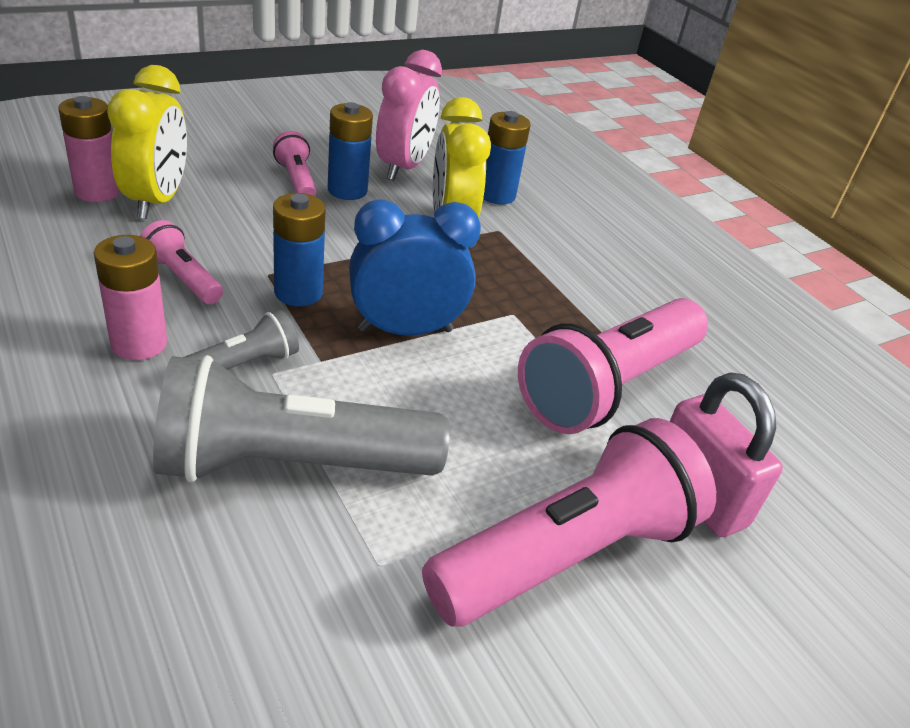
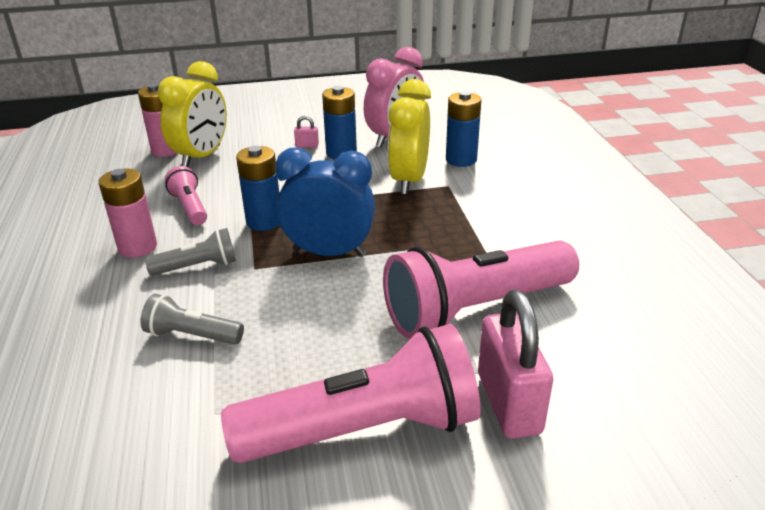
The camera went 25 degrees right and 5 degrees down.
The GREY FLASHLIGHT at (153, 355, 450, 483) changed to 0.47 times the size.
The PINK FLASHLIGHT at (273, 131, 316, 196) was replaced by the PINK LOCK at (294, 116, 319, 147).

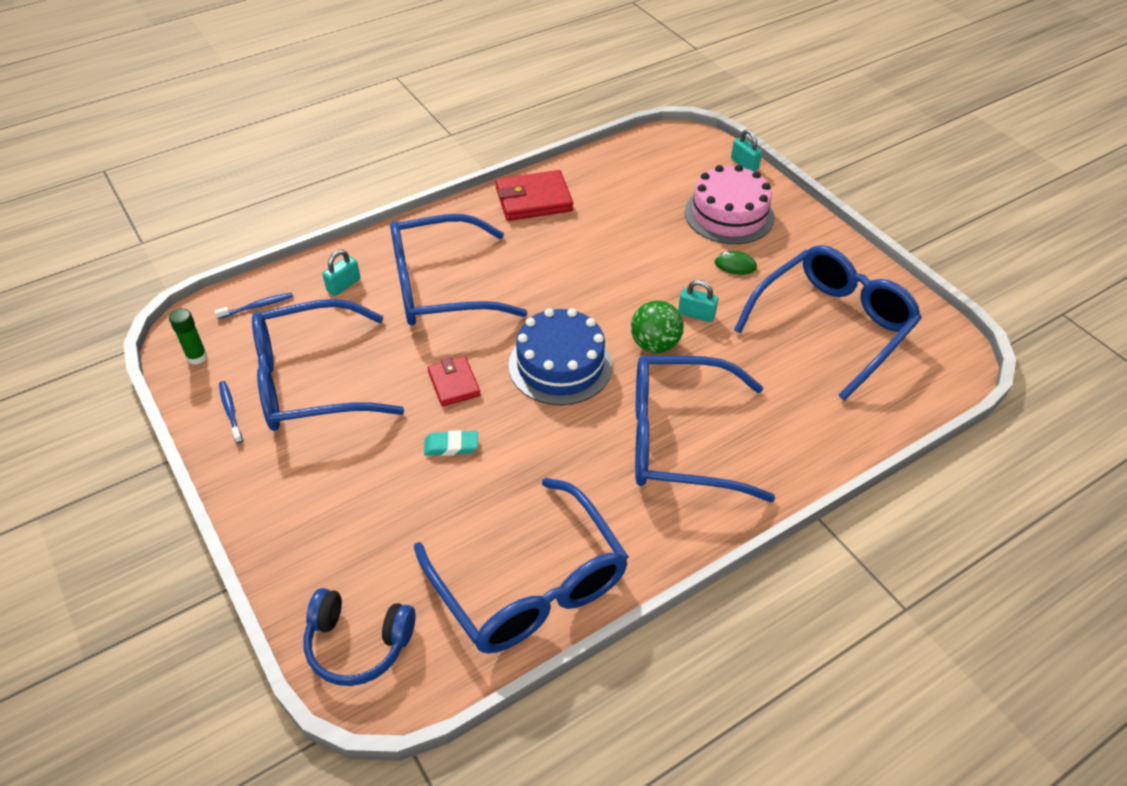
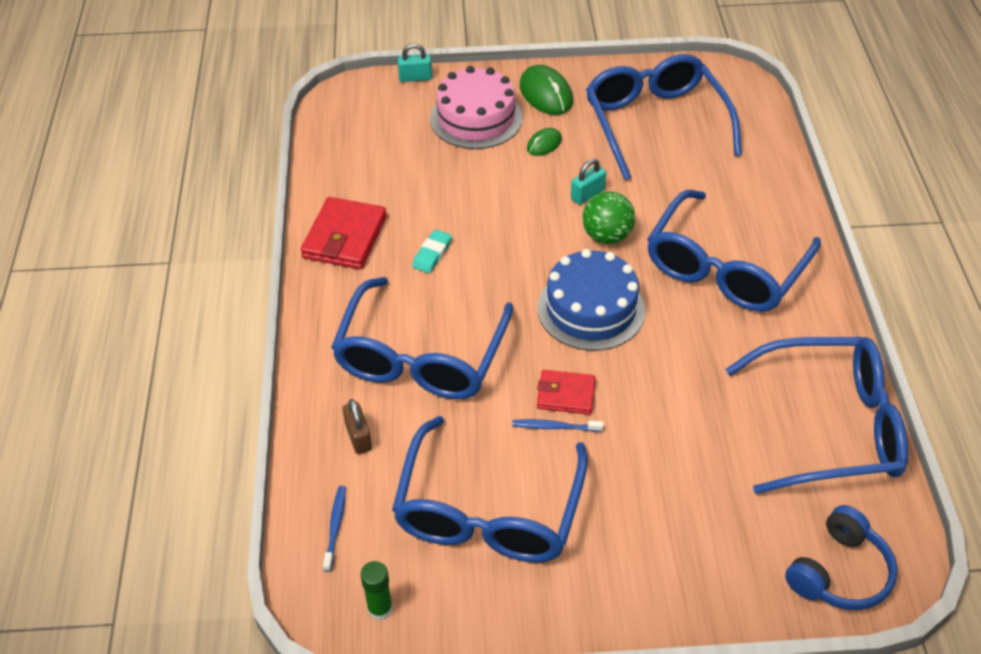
The camera went 60 degrees left and 0 degrees up.
The ROYAL BLUE TOOTHBRUSH moved from (219, 381, 243, 443) to (512, 419, 604, 432).
The AQUA LOCK at (322, 250, 361, 296) became the BROWN LOCK at (343, 399, 372, 454).
The AQUA GUM ERASER moved from (424, 430, 478, 456) to (412, 230, 452, 273).
The GREEN COMPUTER MOUSE at (520, 65, 573, 115) appeared.

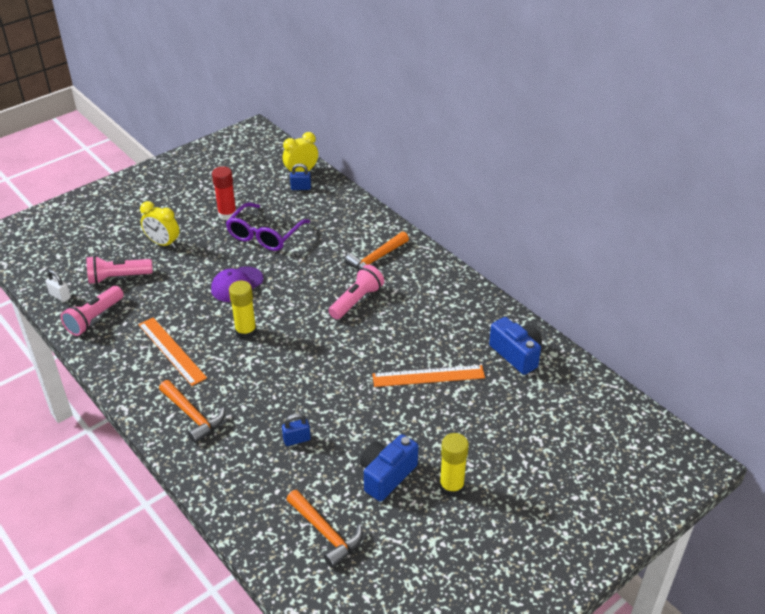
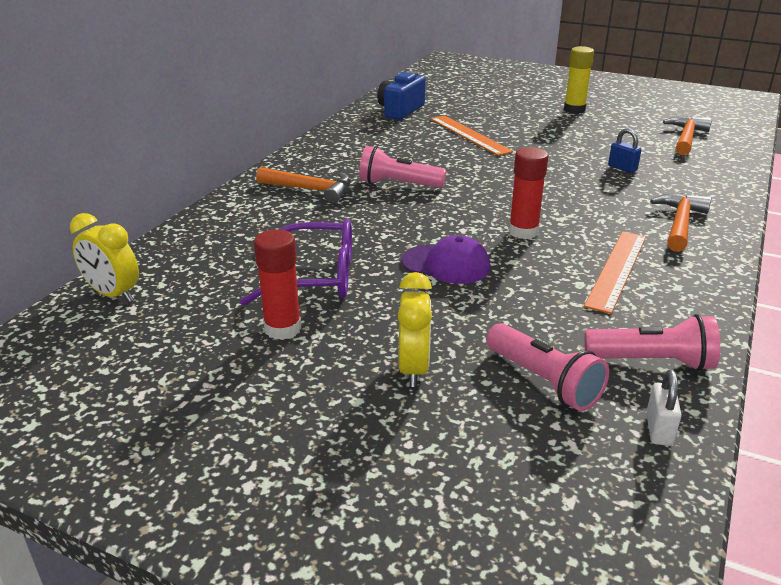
The camera went 115 degrees left and 10 degrees down.
The BRIGHT YELLOW GLUE at (229, 281, 257, 340) became the CRIMSON GLUE at (509, 147, 548, 239).
The ROYAL BLUE LOCK at (290, 163, 311, 190) disappeared.
The ROYAL BLUE PHOTO CAMERA at (360, 434, 418, 501) disappeared.

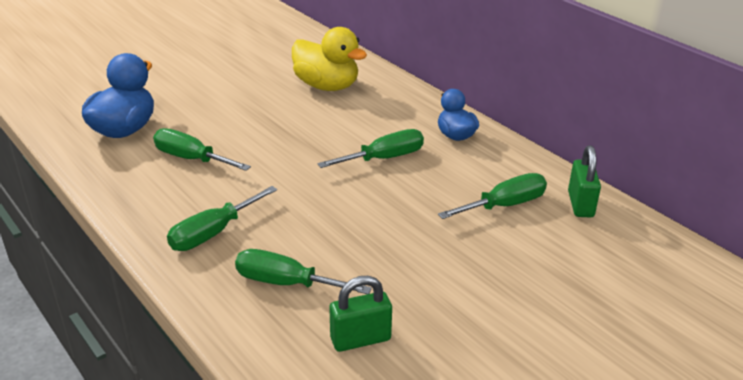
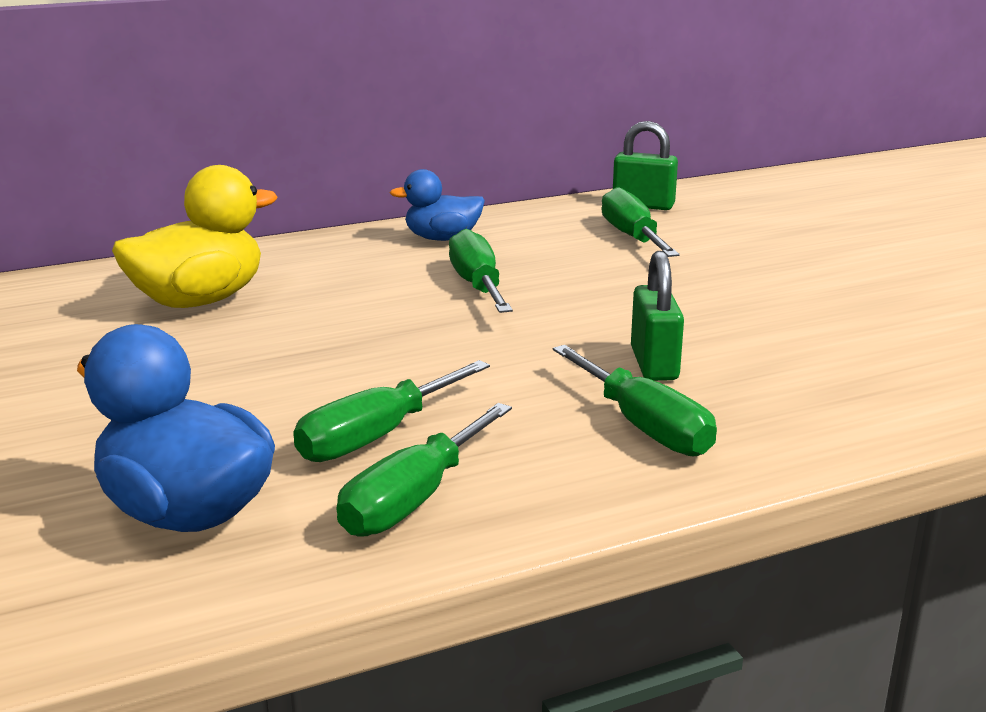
The camera went 75 degrees left and 10 degrees down.
The GREEN SCREWDRIVER moved from (235, 249, 372, 294) to (336, 403, 512, 537).
The GREEN LOCK moved from (329, 276, 392, 352) to (631, 251, 684, 381).

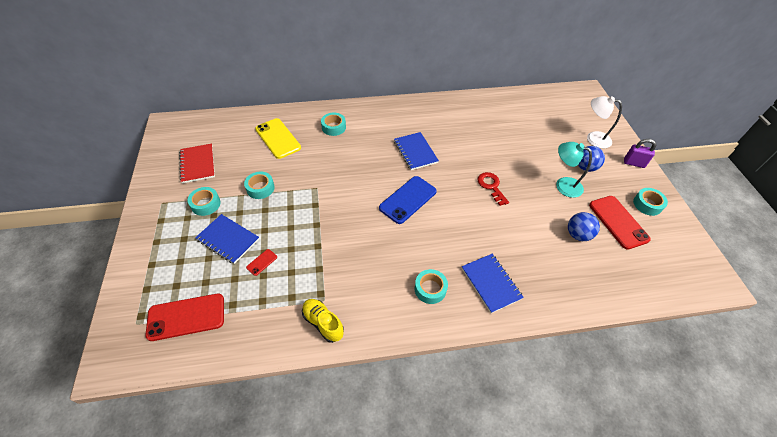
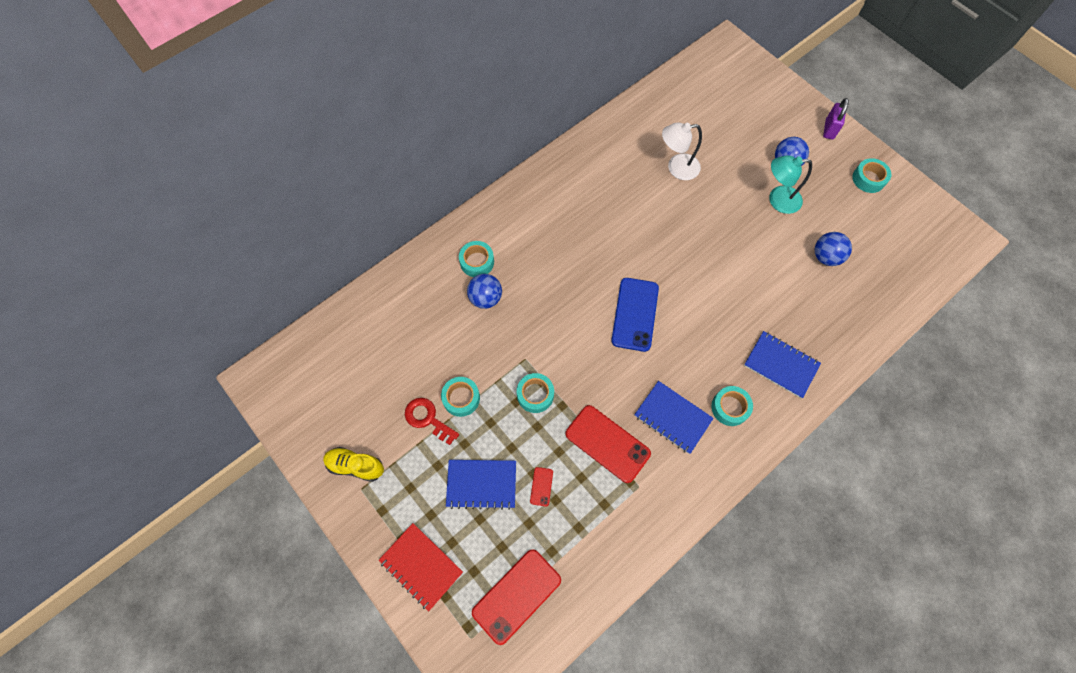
The camera went 30 degrees left and 15 degrees up.
The CRIMSON NOTEPAD moved from (179, 144, 215, 183) to (378, 523, 463, 611).
The AQUA TAPE moved from (187, 187, 221, 216) to (517, 373, 554, 413).
The BRIGHT YELLOW MOBILE PHONE at (255, 118, 301, 159) disappeared.
The BRIGHT YELLOW SHOE moved from (302, 299, 344, 343) to (323, 447, 384, 482).
The ROYAL BLUE NOTEPAD moved from (394, 132, 439, 170) to (634, 381, 714, 454).
The CRIMSON LATCHKEY moved from (477, 172, 509, 206) to (405, 398, 459, 445).
The PURE WHITE LAMP moved from (587, 96, 622, 149) to (662, 123, 702, 180).
The CRIMSON MOBILE PHONE moved from (589, 196, 651, 250) to (565, 405, 651, 483).
The VIOLET LOCK at (624, 139, 656, 168) turned 60 degrees counterclockwise.
The ROYAL BLUE SPHERE at (467, 274, 502, 309) appeared.

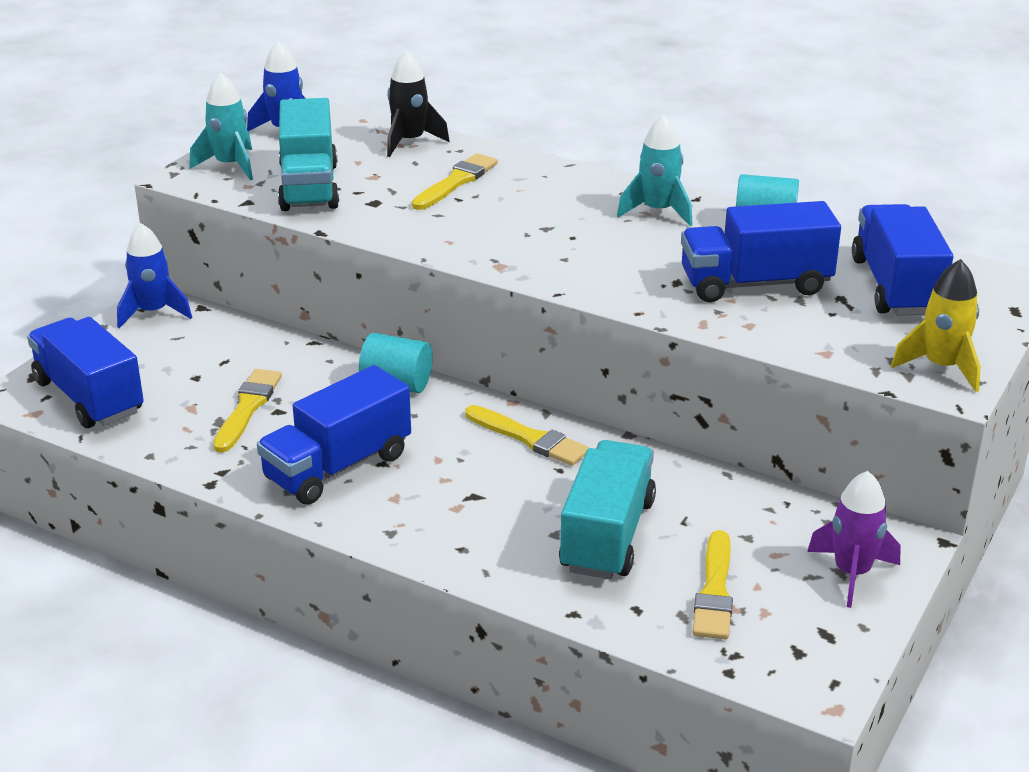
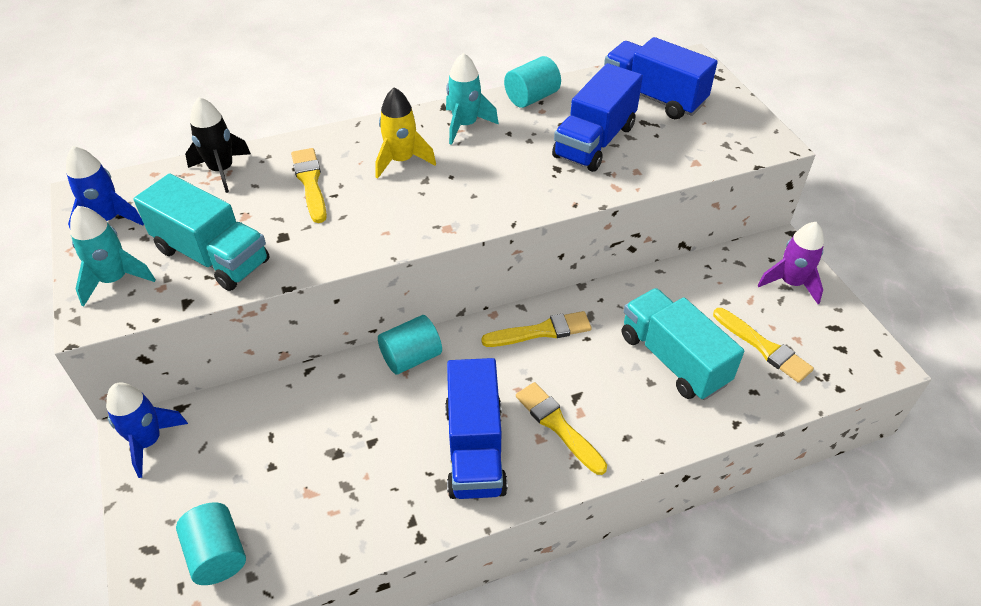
The camera went 50 degrees left and 15 degrees up.
The ROYAL BLUE TOY TRUCK at (27, 317, 144, 428) was replaced by the AQUA CYLINDER SHAPE at (176, 502, 246, 585).
The BRIGHT YELLOW BRUSH moved from (213, 369, 282, 453) to (516, 382, 607, 475).
The BRIGHT YELLOW ROCKET moved from (891, 259, 981, 392) to (375, 87, 436, 179).

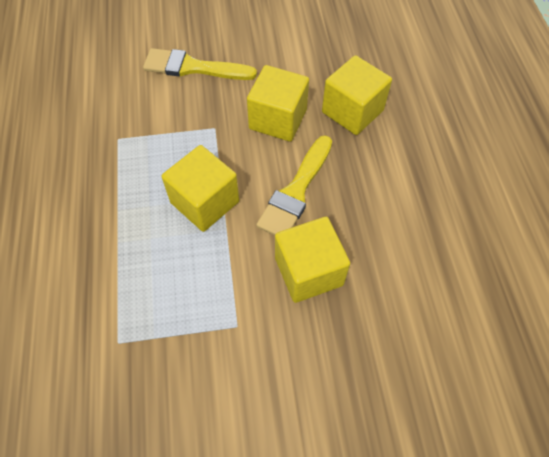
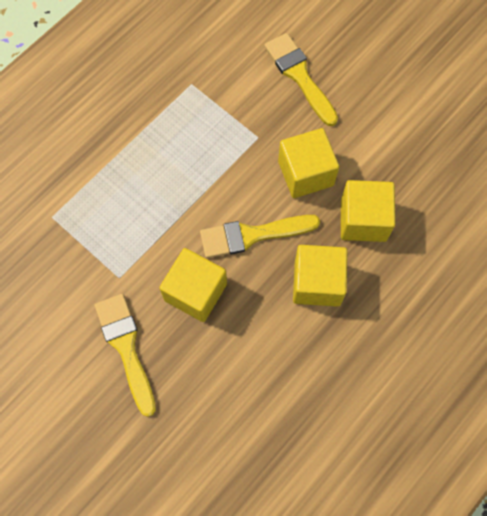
The camera went 50 degrees right and 10 degrees up.
The BRIGHT YELLOW CUBE moved from (162, 145, 239, 232) to (293, 245, 347, 307).
The BRIGHT YELLOW BRUSH at (95, 294, 156, 417) appeared.

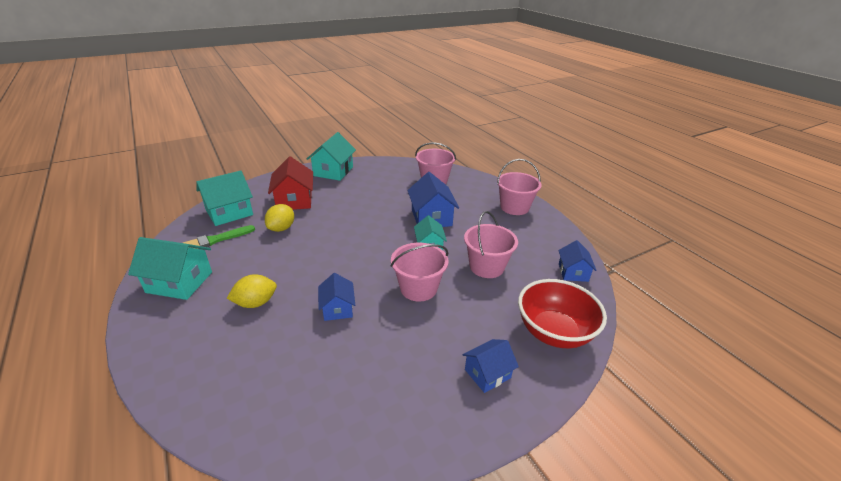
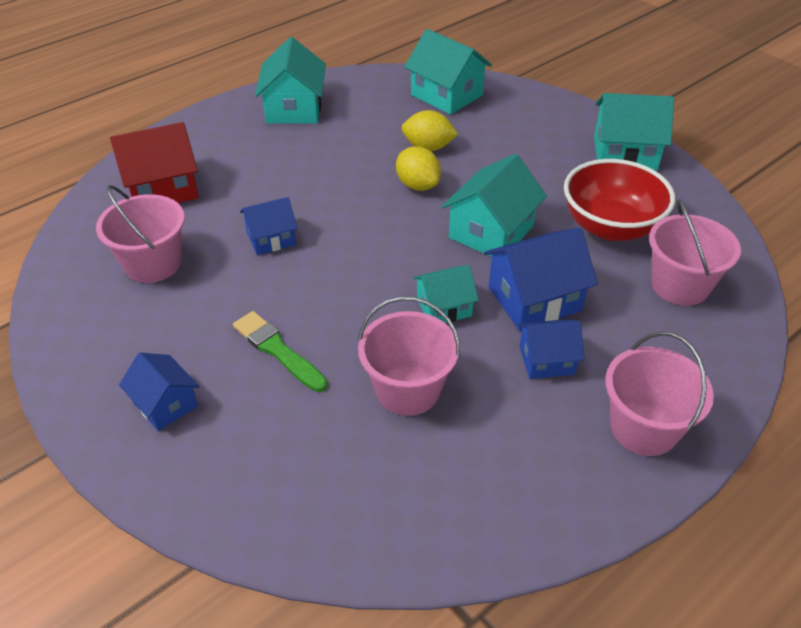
The camera went 80 degrees right and 10 degrees up.
The GREEN BRUSH moved from (183, 225, 255, 249) to (233, 311, 328, 392).
The BRIGHT YELLOW LEMON moved from (227, 274, 277, 308) to (396, 146, 441, 191).
The CRIMSON HOUSE moved from (268, 156, 313, 210) to (110, 122, 199, 203).
The PINK PAIL moved from (390, 243, 449, 301) to (96, 185, 185, 283).
The CRIMSON DEEP DISH moved from (518, 279, 607, 348) to (564, 159, 675, 241).
The ROYAL BLUE HOUSE moved from (558, 240, 597, 282) to (518, 319, 585, 379).
The AQUA HOUSE at (442, 154, 547, 257) appeared.

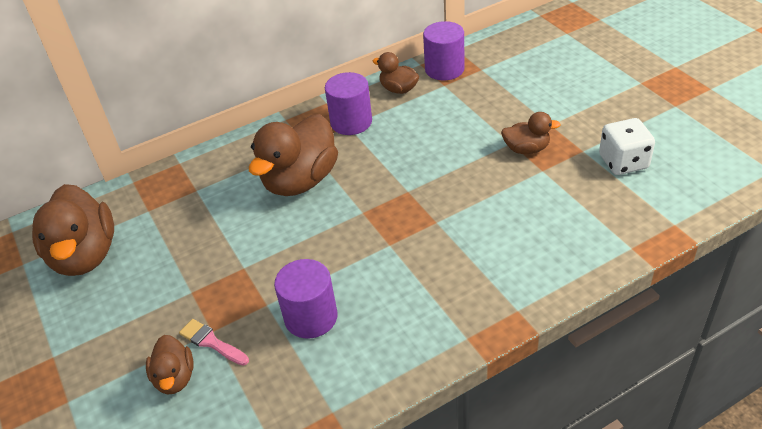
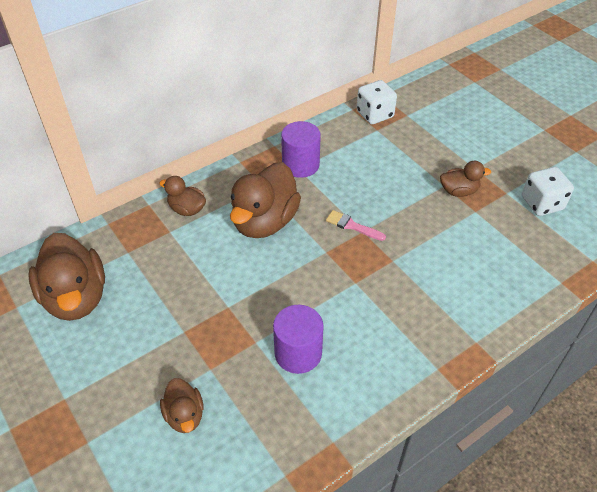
The camera went 10 degrees left and 5 degrees up.
The PINK BRUSH moved from (179, 319, 249, 366) to (326, 210, 386, 241).
The BROWN RUBBER DUCK moved from (373, 52, 419, 94) to (159, 176, 206, 216).
The VIOLET CYLINDER SHAPE at (423, 21, 464, 81) was replaced by the PURE WHITE DIE at (357, 80, 397, 124).

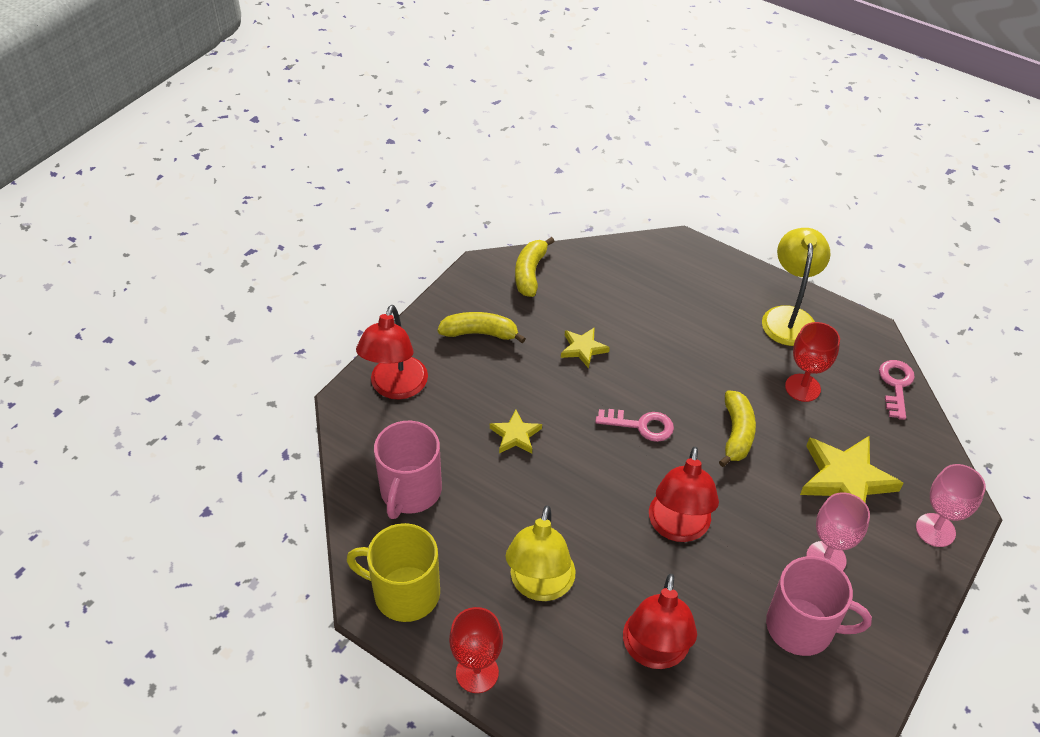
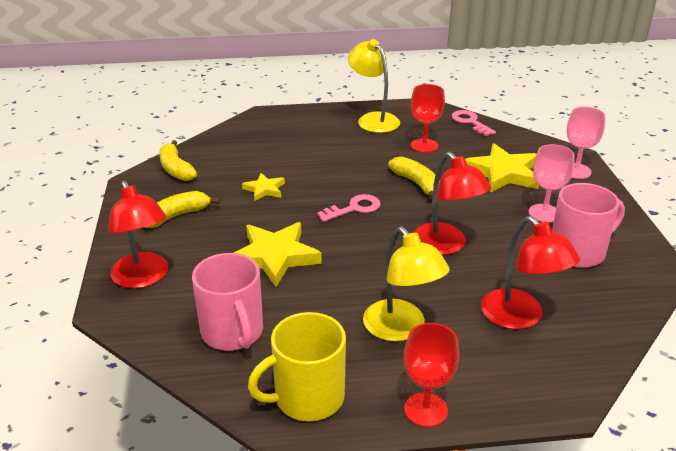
The camera went 40 degrees left and 15 degrees down.
The BRIGHT YELLOW STAR SHAPE at (490, 410, 542, 454) changed to 1.85 times the size.

